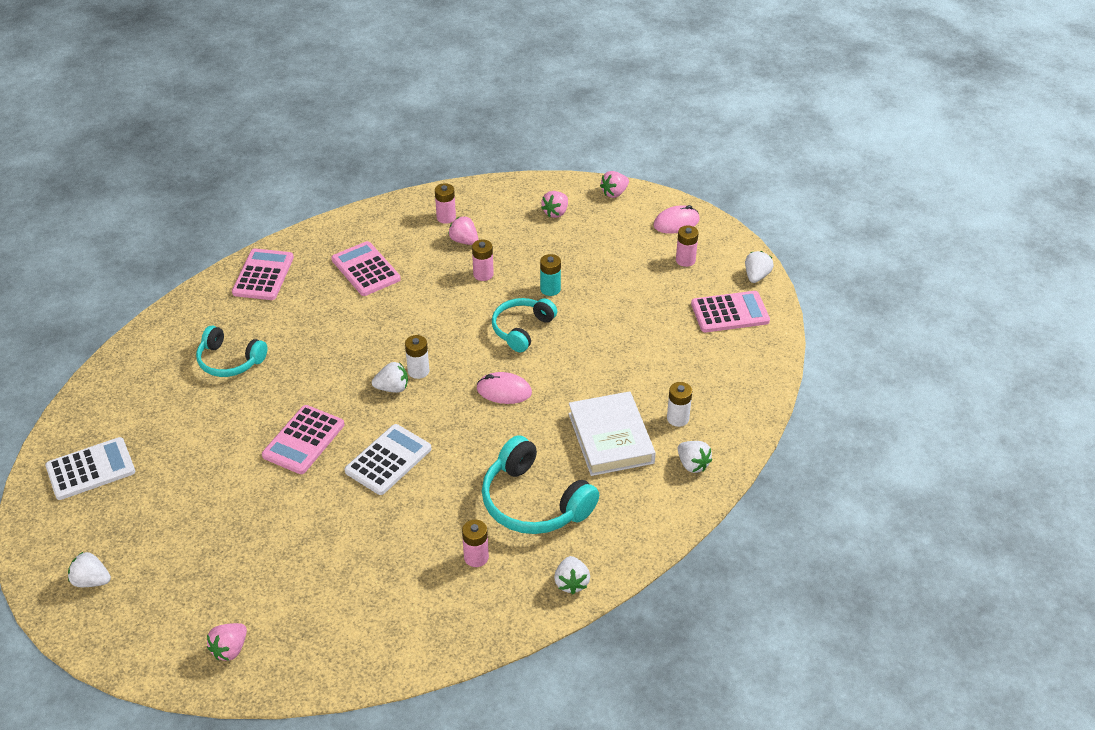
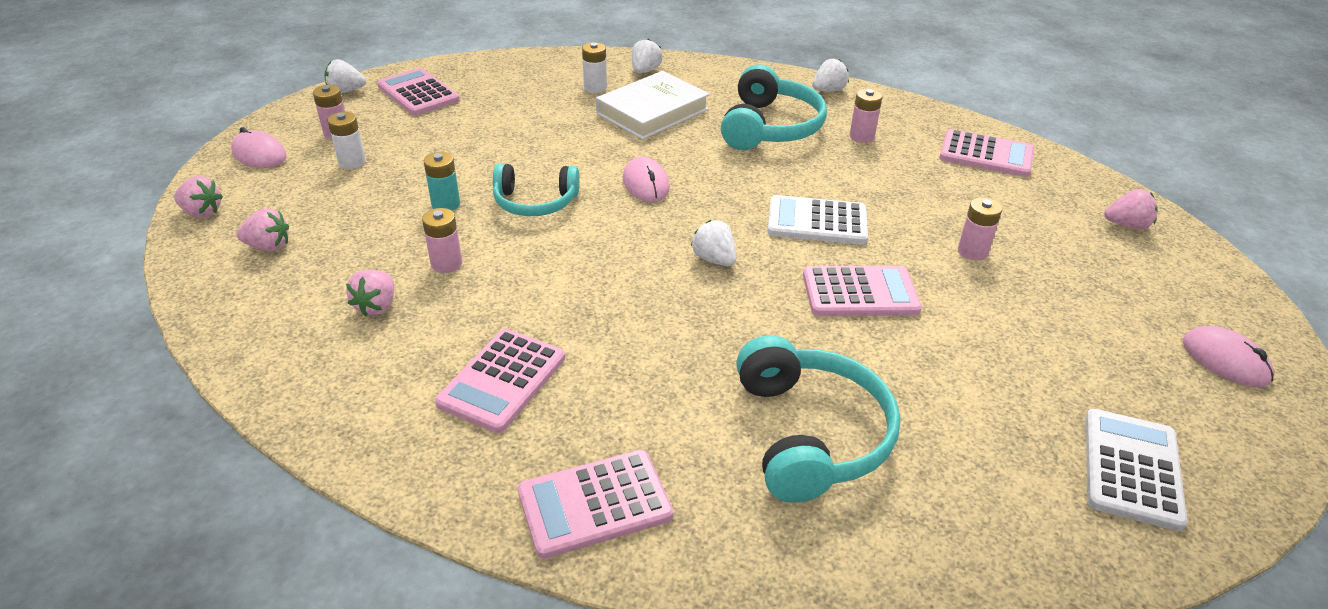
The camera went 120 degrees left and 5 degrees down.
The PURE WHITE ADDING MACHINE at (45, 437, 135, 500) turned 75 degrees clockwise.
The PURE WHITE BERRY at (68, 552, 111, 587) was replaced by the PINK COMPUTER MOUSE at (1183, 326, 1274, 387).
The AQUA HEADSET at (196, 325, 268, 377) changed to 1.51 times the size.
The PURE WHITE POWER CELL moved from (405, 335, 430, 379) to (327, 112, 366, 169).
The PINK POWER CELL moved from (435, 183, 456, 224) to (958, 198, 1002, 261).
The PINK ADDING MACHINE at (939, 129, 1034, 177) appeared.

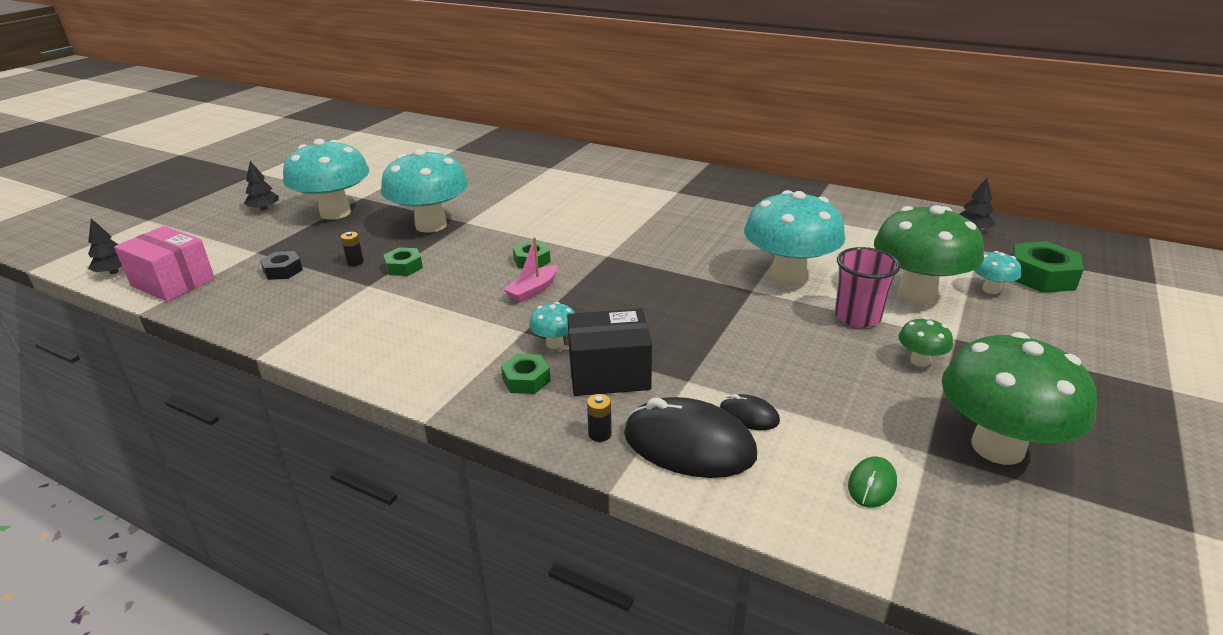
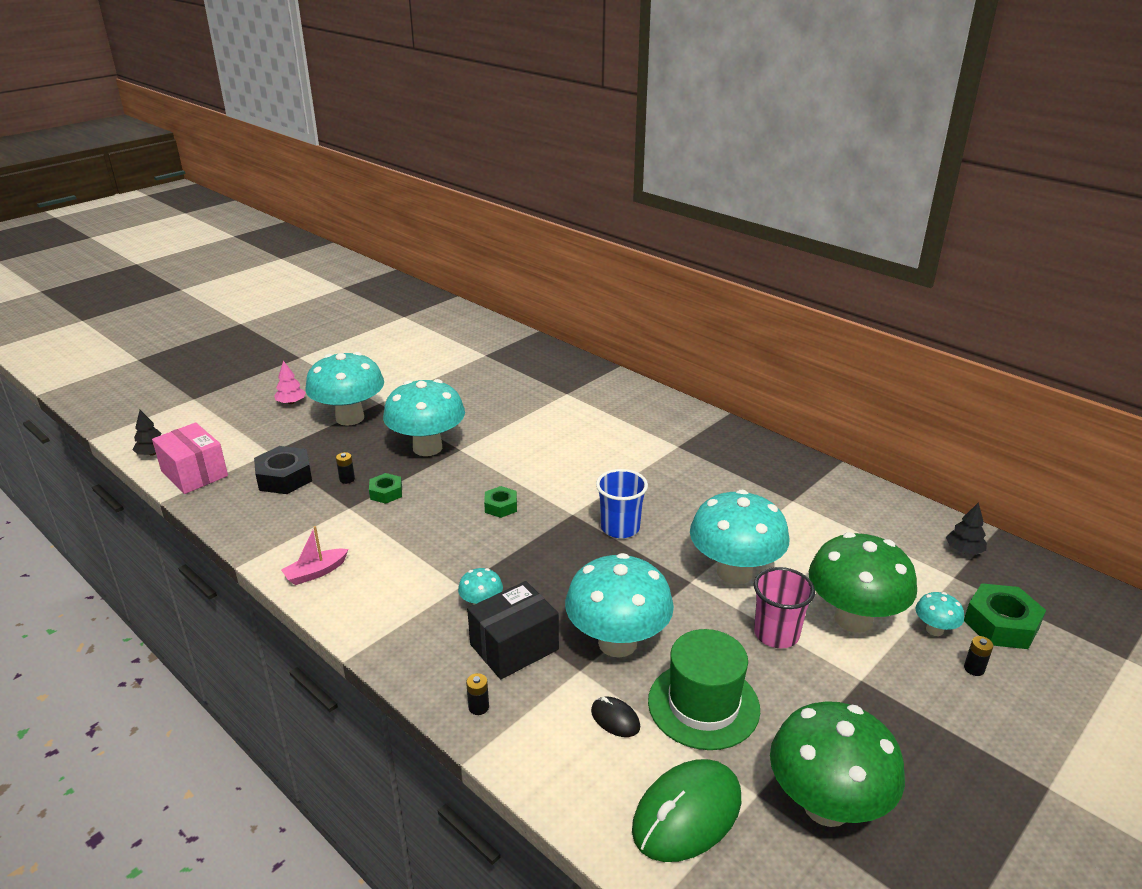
The camera went 15 degrees right and 0 degrees up.
The EBONY TREE at (244, 161, 279, 211) became the PINK TREE at (274, 361, 306, 404).
The EBONY HEXAGON NUT at (260, 251, 303, 280) changed to 1.68 times the size.
The GREEN HEXAGON NUT at (501, 354, 551, 394) disappeared.
The PINK TOY BOAT moved from (503, 237, 558, 303) to (281, 526, 348, 585).
The EBONY BOX at (567, 309, 652, 396) turned 45 degrees counterclockwise.
The EBONY COMPUTER MOUSE at (624, 397, 757, 478) disappeared.
The GREEN COMPUTER MOUSE at (848, 457, 897, 508) changed to 2.11 times the size.
The GREEN TOADSTOOL at (898, 317, 953, 367) disappeared.
The AQUA TOADSTOOL at (565, 553, 674, 658) appeared.
The ROYAL BLUE BEAKER at (596, 469, 648, 538) appeared.
The GREEN TOP HAT at (648, 629, 760, 750) appeared.
The EBONY POWER CELL at (964, 636, 993, 676) appeared.

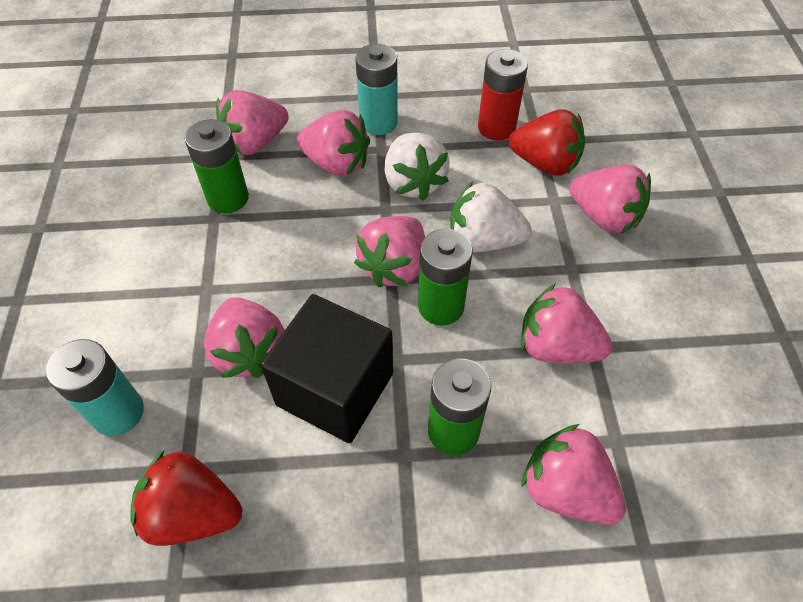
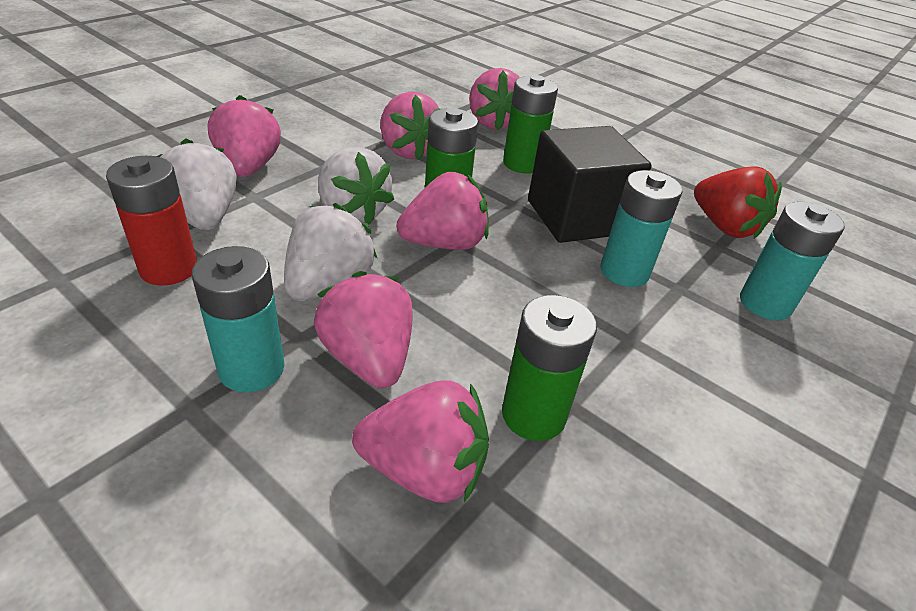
The camera went 140 degrees left and 15 degrees down.
The PINK BERRY at (204, 297, 284, 378) was replaced by the AQUA POWER CELL at (601, 170, 683, 287).
The CRIMSON BERRY at (509, 109, 585, 176) became the PURE WHITE BERRY at (156, 138, 237, 230).

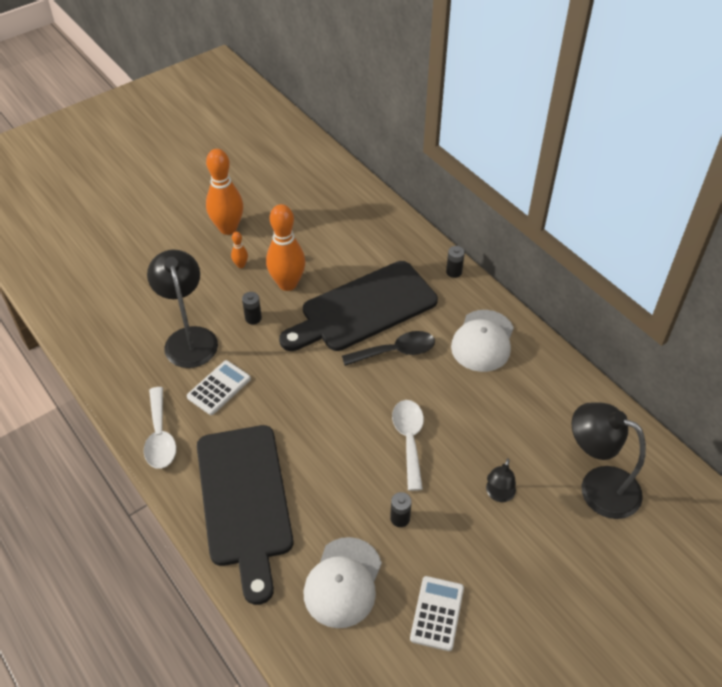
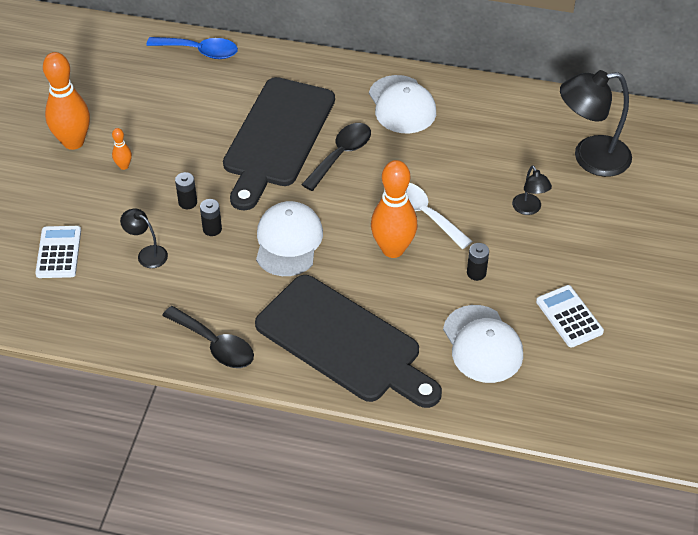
The camera went 40 degrees left and 0 degrees up.
The PURE WHITE TABLESPOON at (144, 387, 176, 469) became the EBONY TABLESPOON at (162, 306, 254, 368).
The EBONY LAMP at (147, 250, 218, 368) changed to 0.49 times the size.
The PURE WHITE ADDING MACHINE moved from (187, 360, 251, 415) to (35, 226, 81, 278).
The ORANGE-COLOURED BOWLING PIN moved from (266, 204, 305, 291) to (371, 160, 417, 258).
The EBONY POWER CELL moved from (446, 246, 465, 278) to (200, 199, 222, 236).
The ROYAL BLUE TABLESPOON at (146, 37, 238, 59) appeared.
The PURE WHITE PEAKED CAP at (256, 201, 323, 276) appeared.

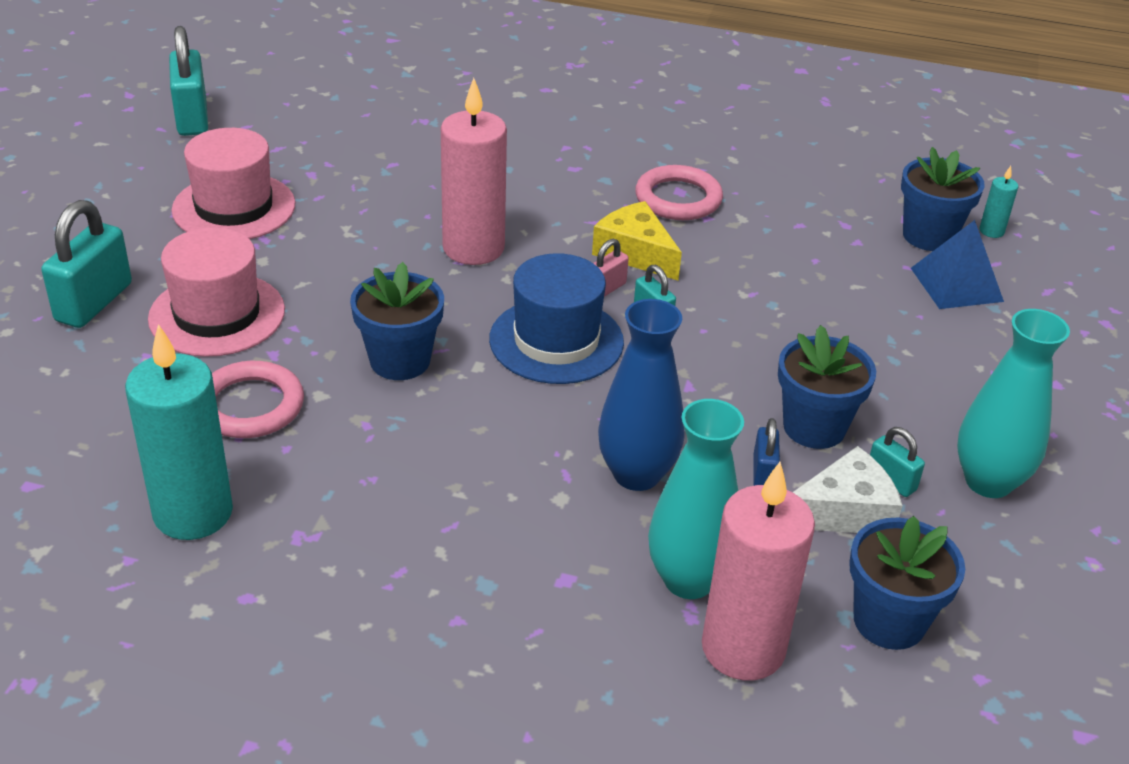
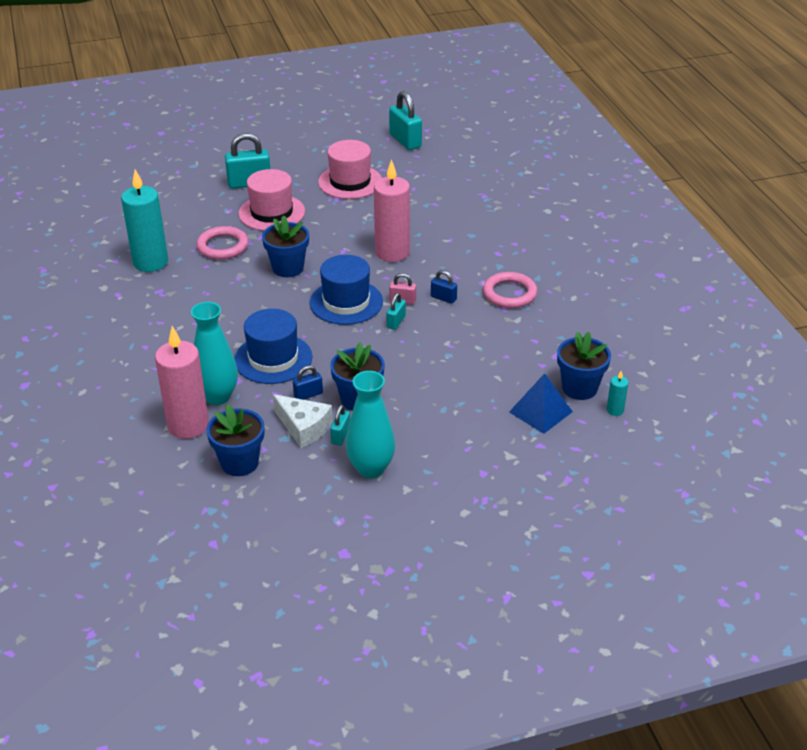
The camera went 60 degrees right and 0 degrees up.
The AQUA LOCK at (169, 26, 208, 136) turned 75 degrees counterclockwise.
The BRIGHT YELLOW PIECE OF CHEESE at (592, 201, 682, 280) was replaced by the ROYAL BLUE LOCK at (431, 270, 457, 304).
The ROYAL BLUE TALL VASE at (598, 299, 685, 491) was replaced by the ROYAL BLUE TOP HAT at (234, 309, 312, 384).

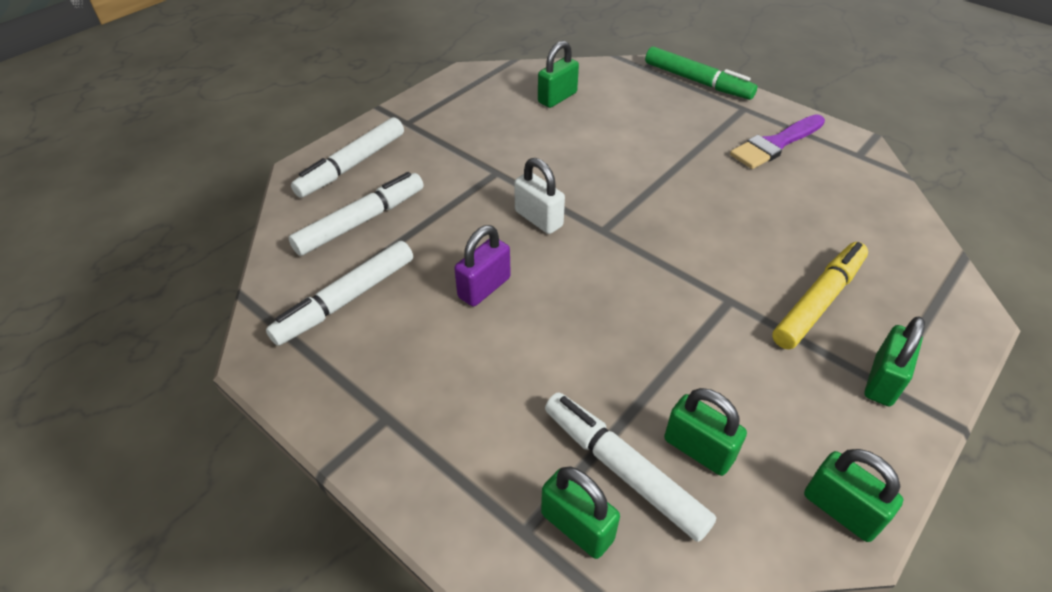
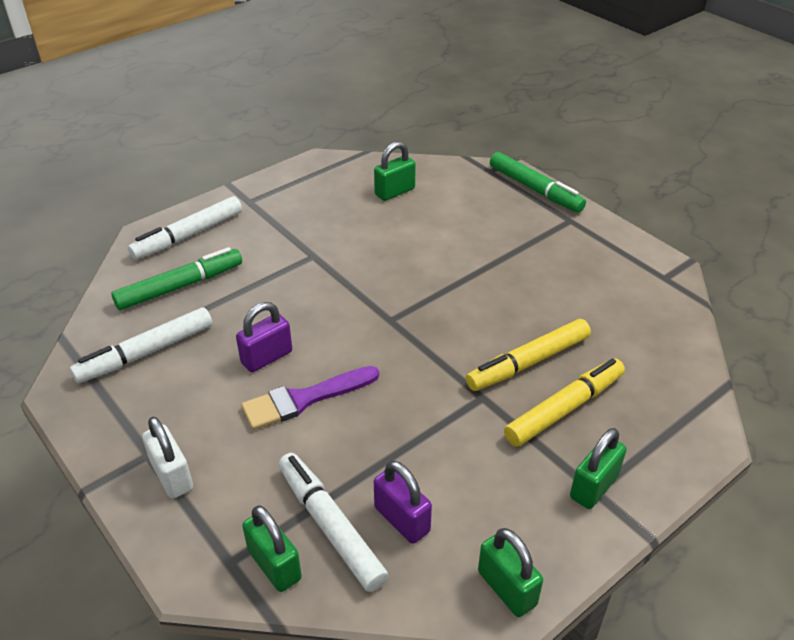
The camera went 10 degrees right and 5 degrees down.
The PURE WHITE MARKER at (289, 172, 424, 256) became the GREEN MARKER at (112, 247, 242, 310).
The PURE WHITE LOCK moved from (514, 158, 565, 234) to (142, 417, 193, 499).
The GREEN LOCK at (664, 388, 747, 476) became the VIOLET LOCK at (374, 461, 432, 544).
The VIOLET BRUSH moved from (730, 114, 825, 169) to (241, 366, 379, 430).
The BRIGHT YELLOW MARKER at (466, 319, 591, 391) appeared.

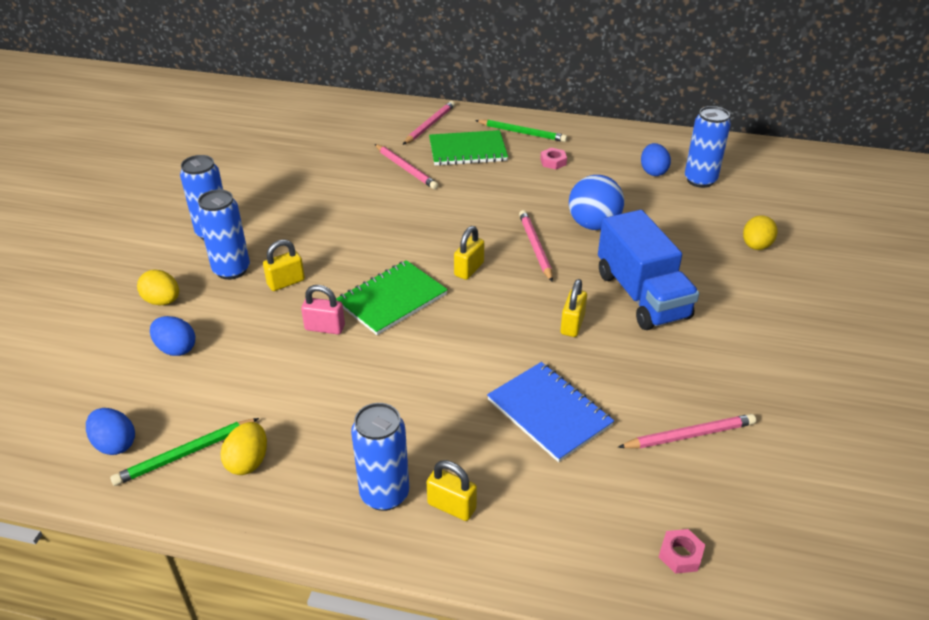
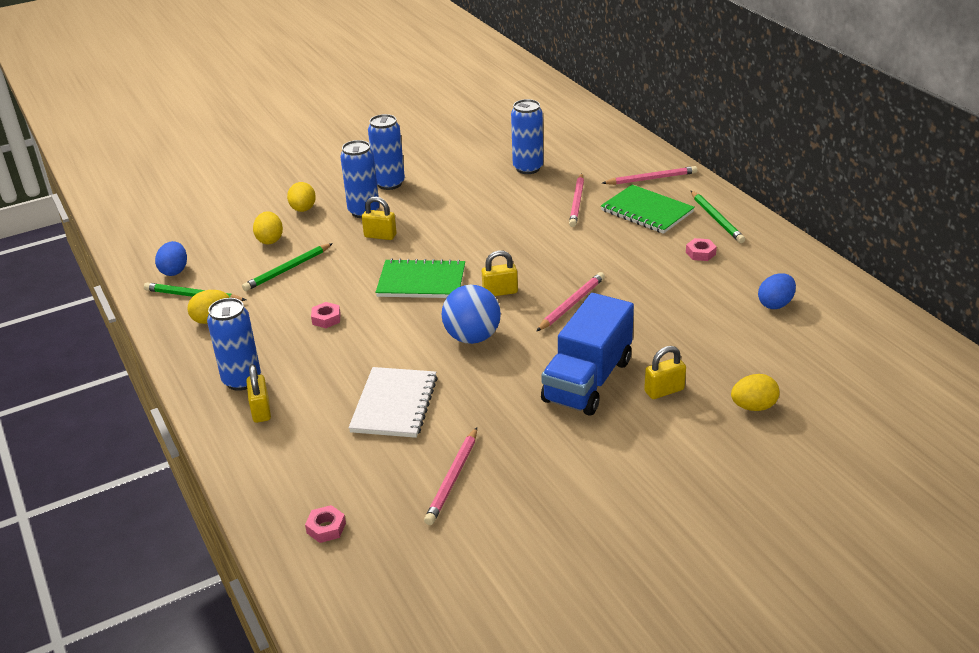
The camera went 50 degrees right and 5 degrees down.
The ROYAL BLUE EGG SHAPE at (150, 316, 195, 356) became the BRIGHT YELLOW EGG SHAPE at (253, 211, 283, 244).
The PINK LOCK at (301, 285, 345, 335) disappeared.
The ROYAL BLUE NOTEPAD at (487, 362, 614, 462) became the PURE WHITE NOTEPAD at (348, 367, 438, 438).
The BRIGHT YELLOW LOCK moved from (560, 279, 587, 337) to (644, 346, 686, 399).
The ROYAL BLUE SPHERE moved from (569, 175, 624, 230) to (442, 285, 501, 344).
The PINK LEAD PENCIL at (618, 414, 756, 449) turned 75 degrees clockwise.
The ROYAL BLUE TIN moved from (685, 106, 731, 188) to (511, 99, 543, 174).
The GREEN LEAD PENCIL at (242, 243, 333, 291) appeared.
The PINK HEXAGON NUT at (311, 302, 341, 328) appeared.

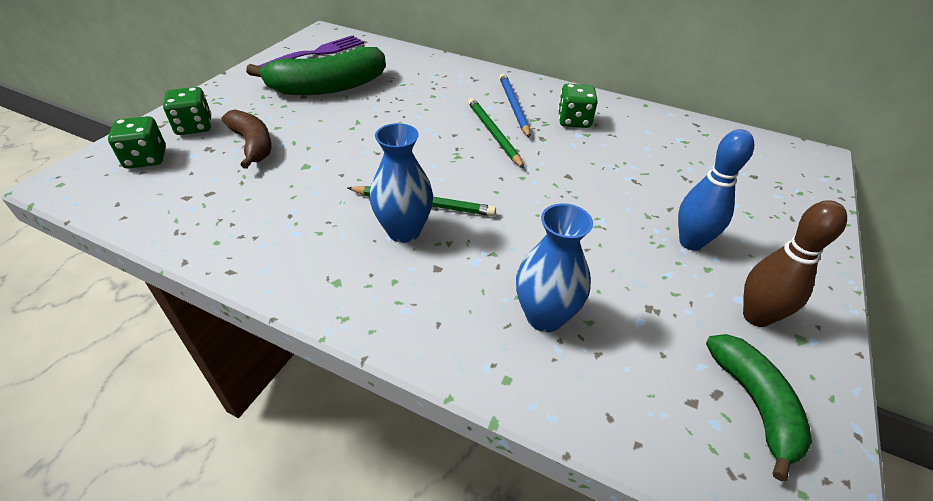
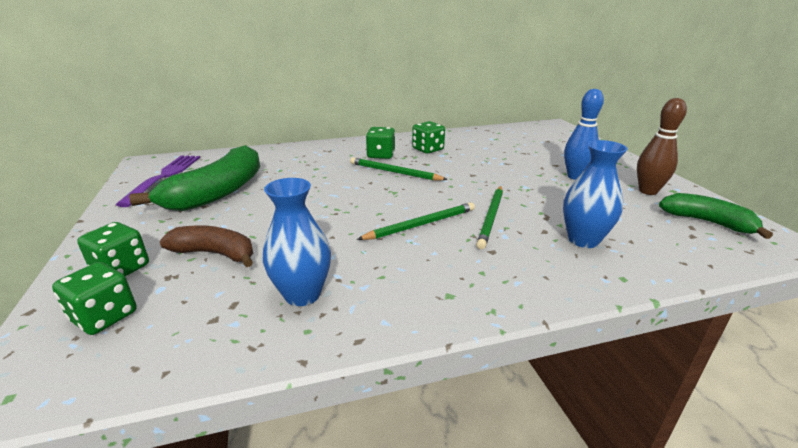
The camera went 40 degrees left and 15 degrees down.
The ROYAL BLUE TALL VASE moved from (370, 123, 433, 243) to (263, 178, 331, 306).
The ROYAL BLUE LEAD PENCIL at (500, 74, 530, 138) was replaced by the GREEN DIE at (366, 127, 395, 159).
The GREEN LEAD PENCIL at (476, 186, 503, 249) appeared.

